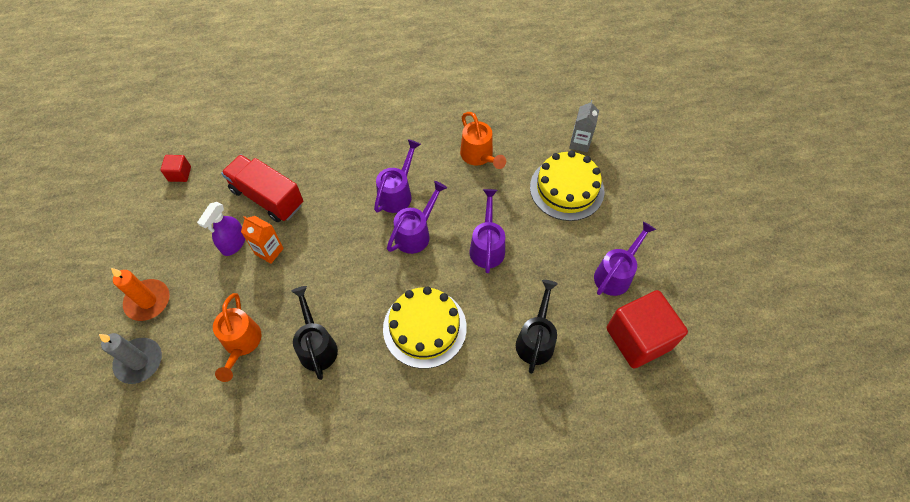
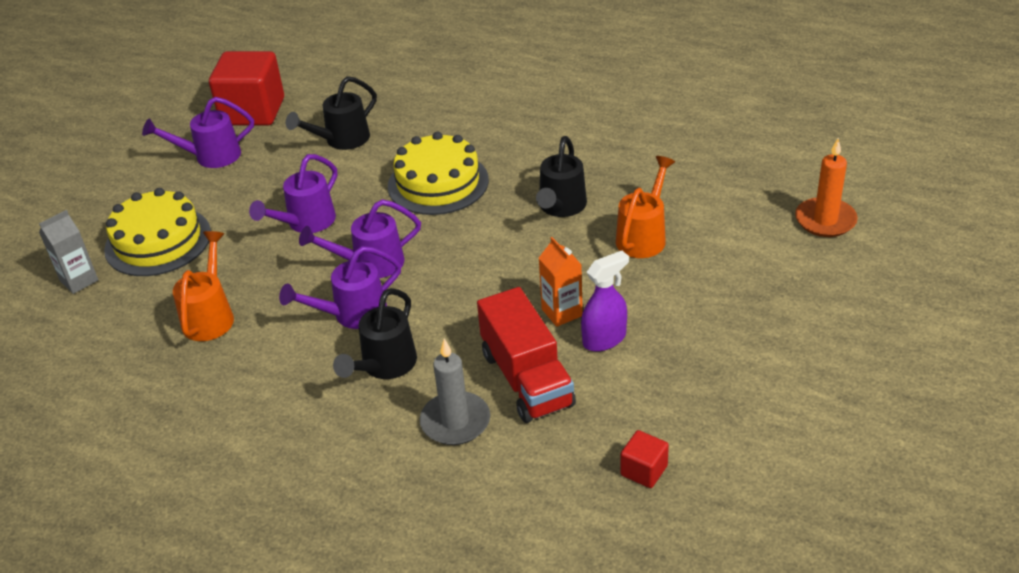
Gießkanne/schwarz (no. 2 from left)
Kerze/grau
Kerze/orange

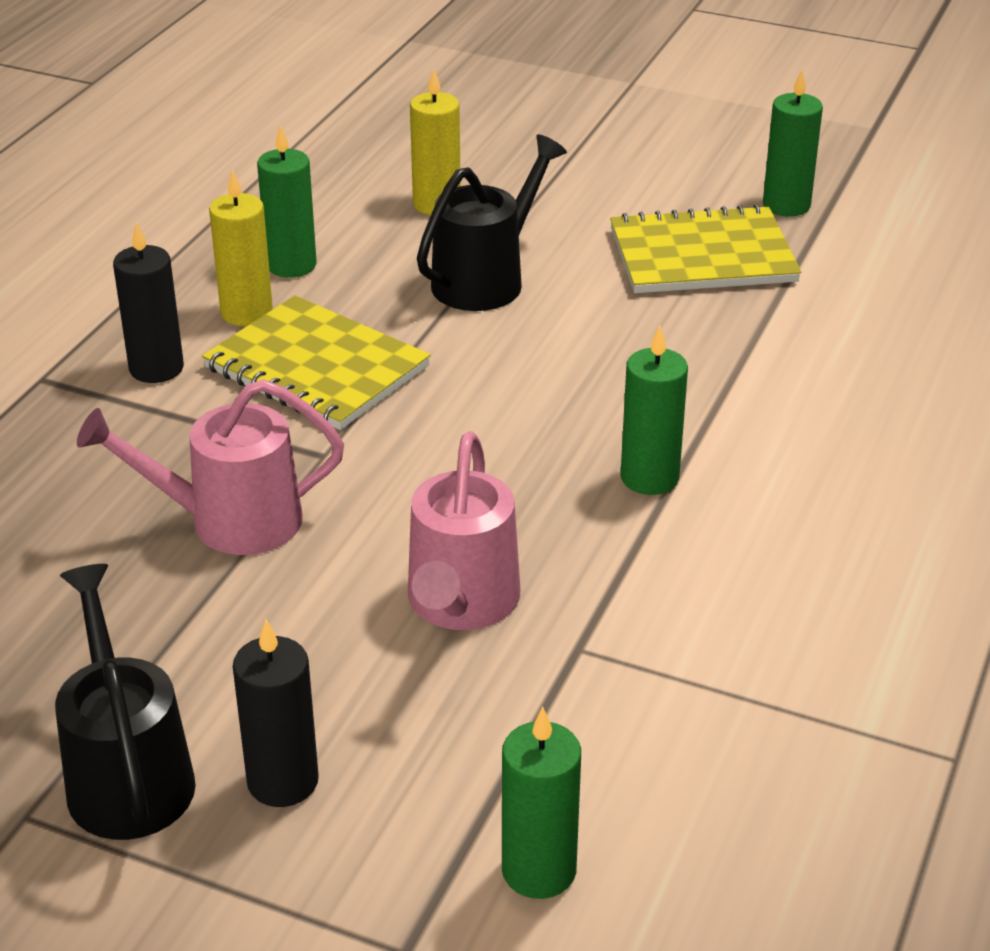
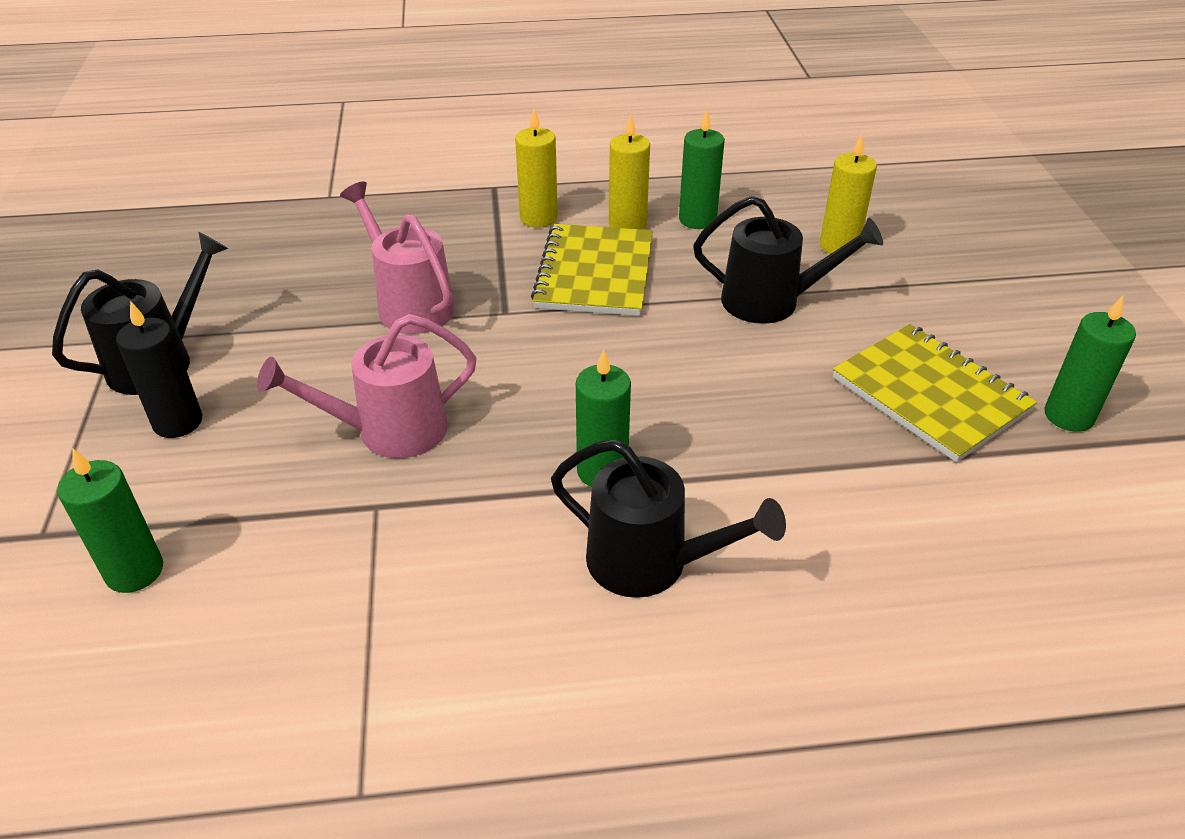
Gießkanne/schwarz (no. 2 from left)
Kerze/gelb (no. 1 from left)

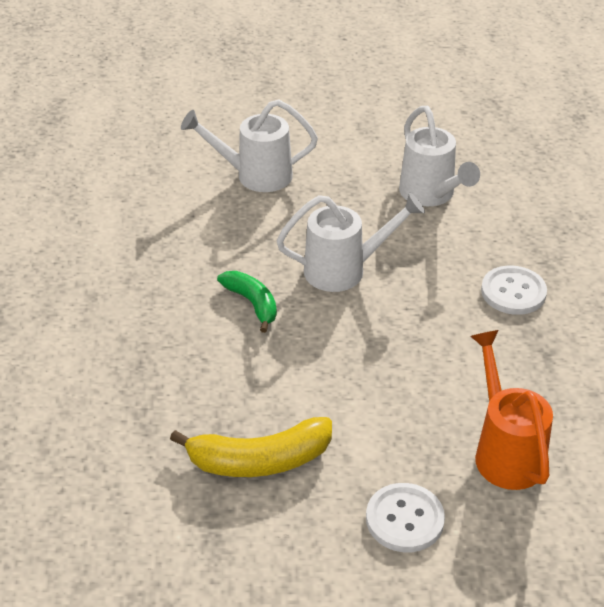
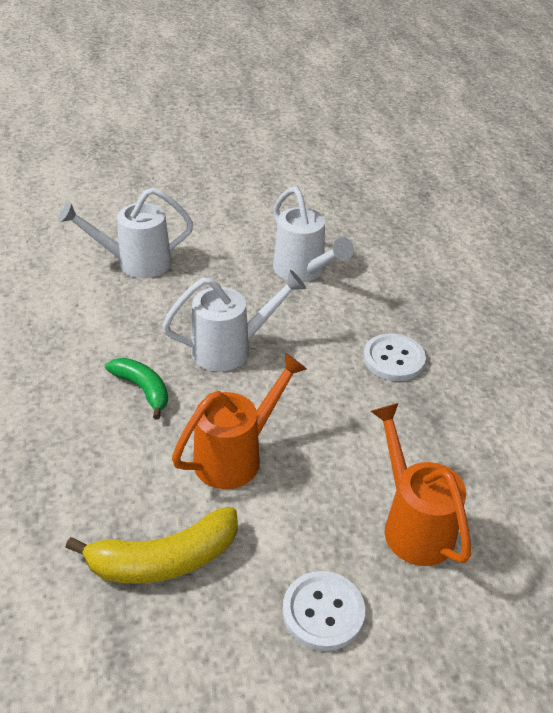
Gießkanne/orange (no. 1 from left)

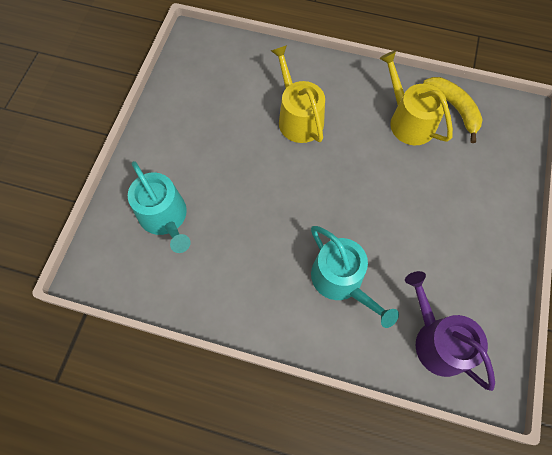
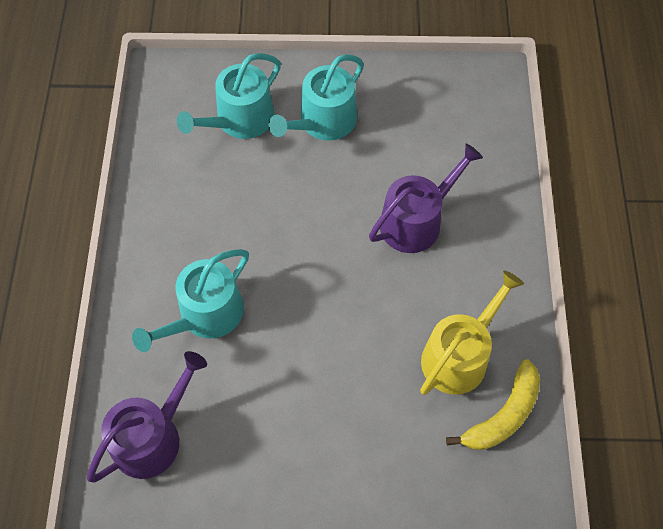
Gießkanne/türkis (no. 3 from left)
Gießkanne/lila (no. 2 from left)

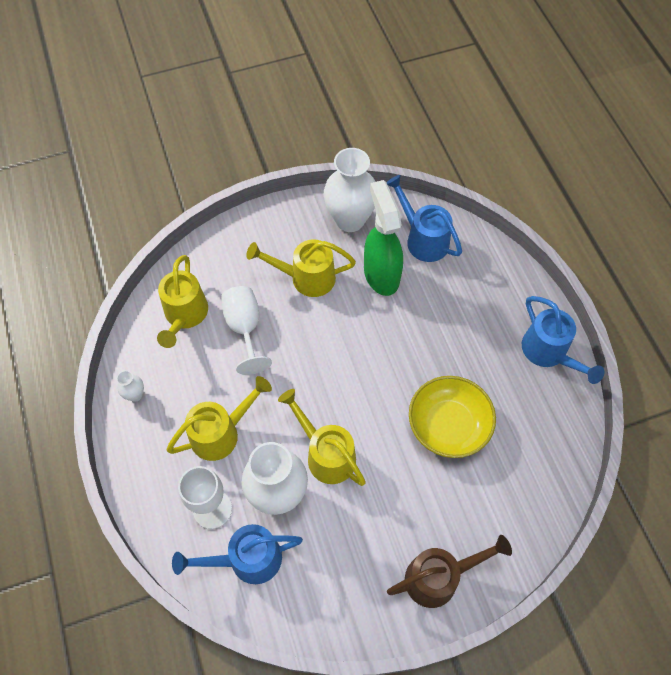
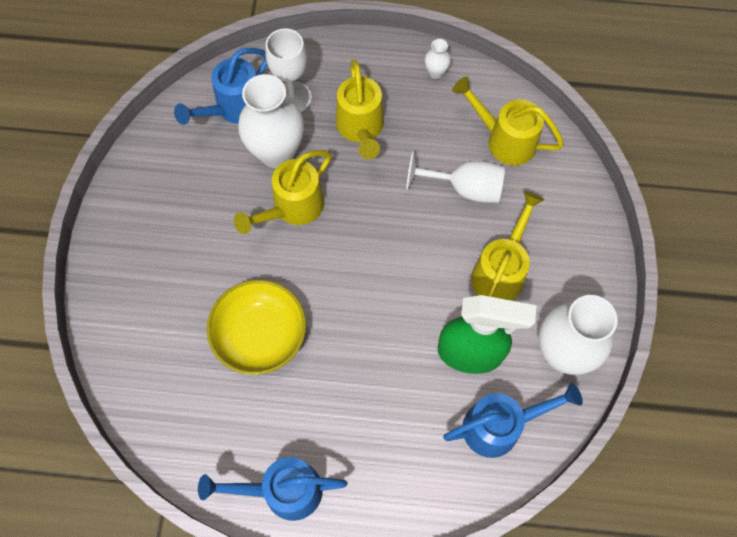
Gießkanne/braun
Gießkanne/blau (no. 1 from left)
Gießkanne/gelb (no. 1 from left)

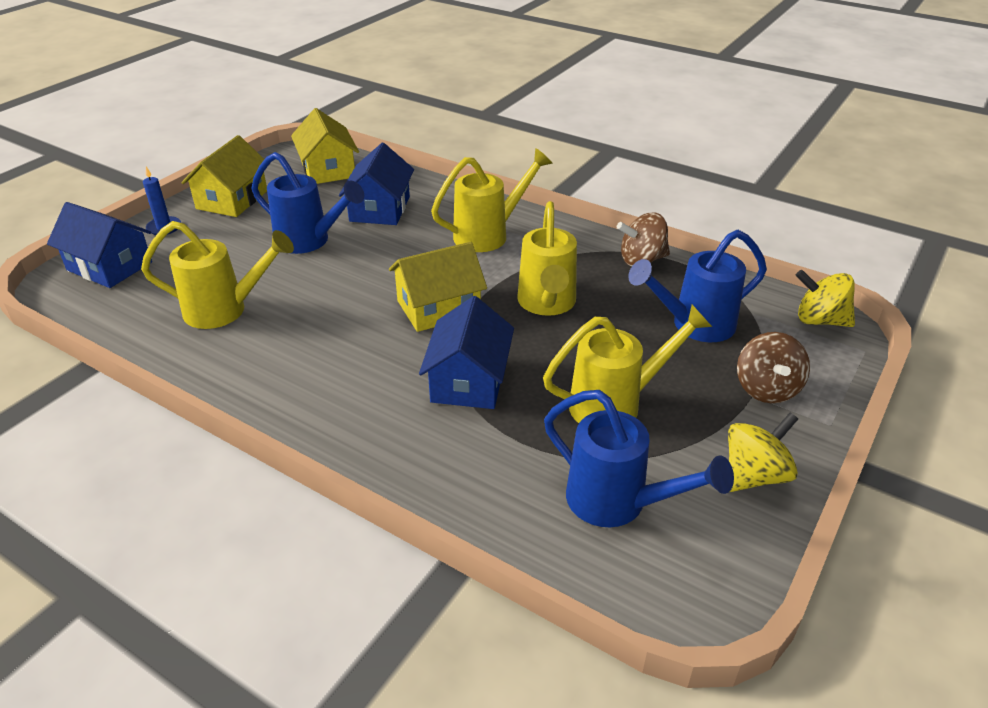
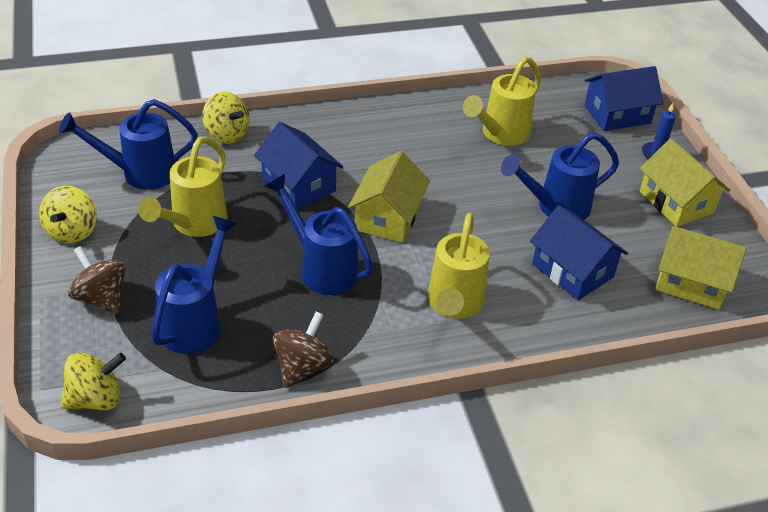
Kreisel/gelb (no. 3 from left)
Gießkanne/blau (no. 3 from left)

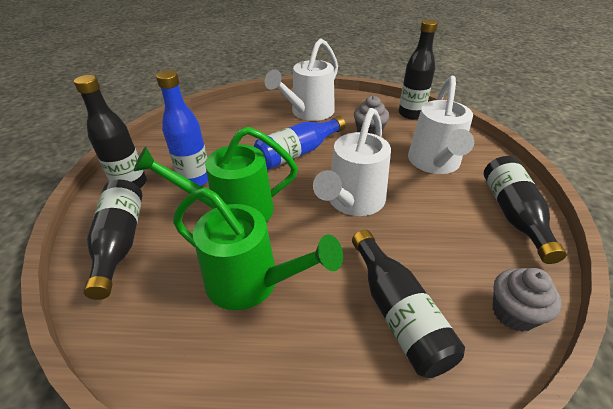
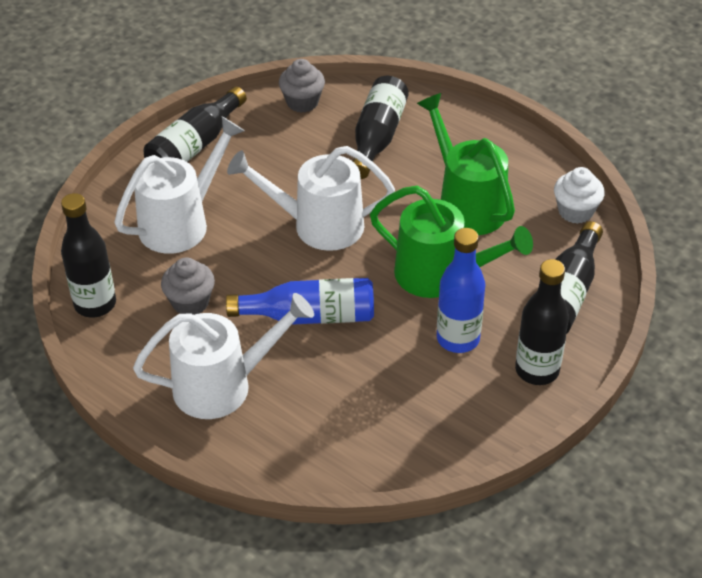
Muffin/weiß
Gießkanne/weiß (no. 3 from left)

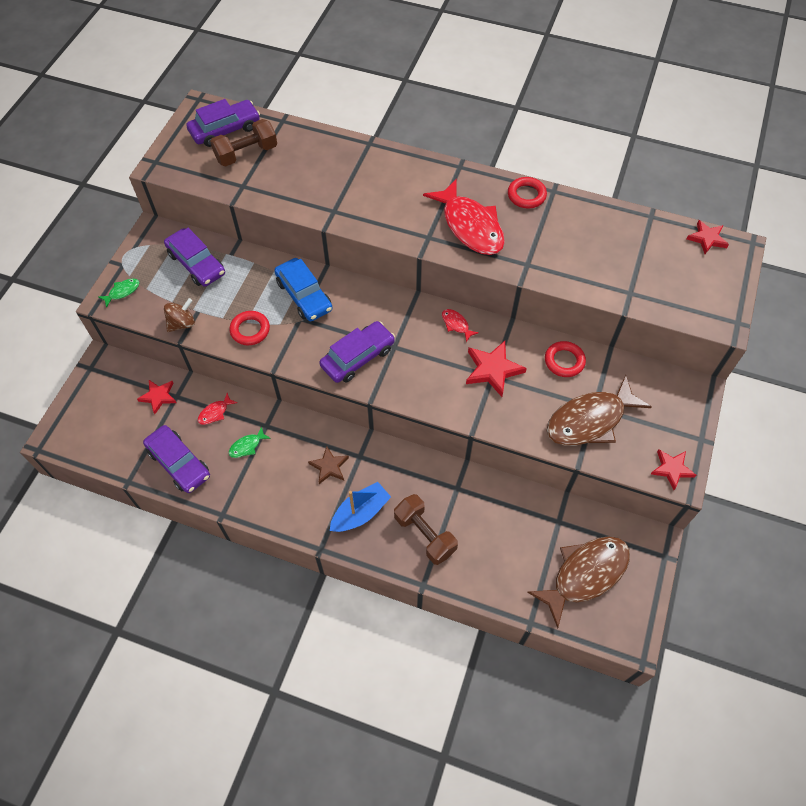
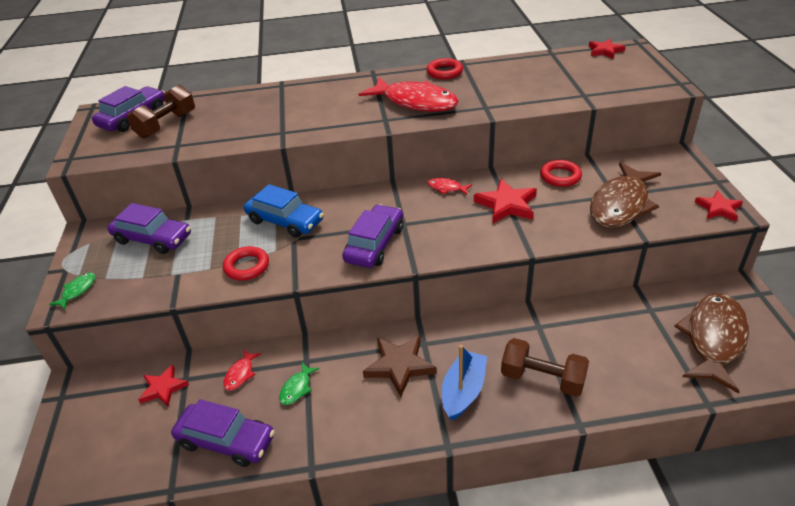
Kreisel/braun
Stern/braun

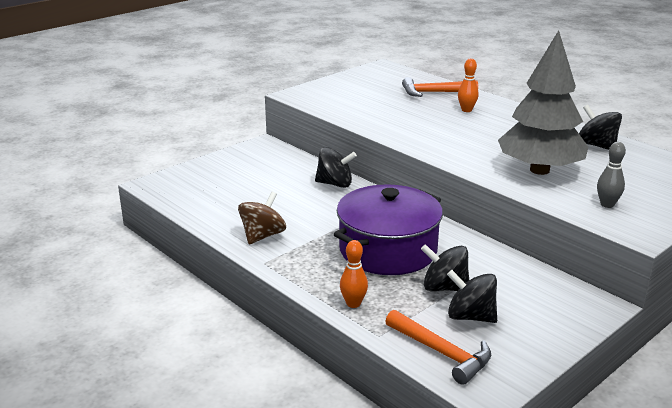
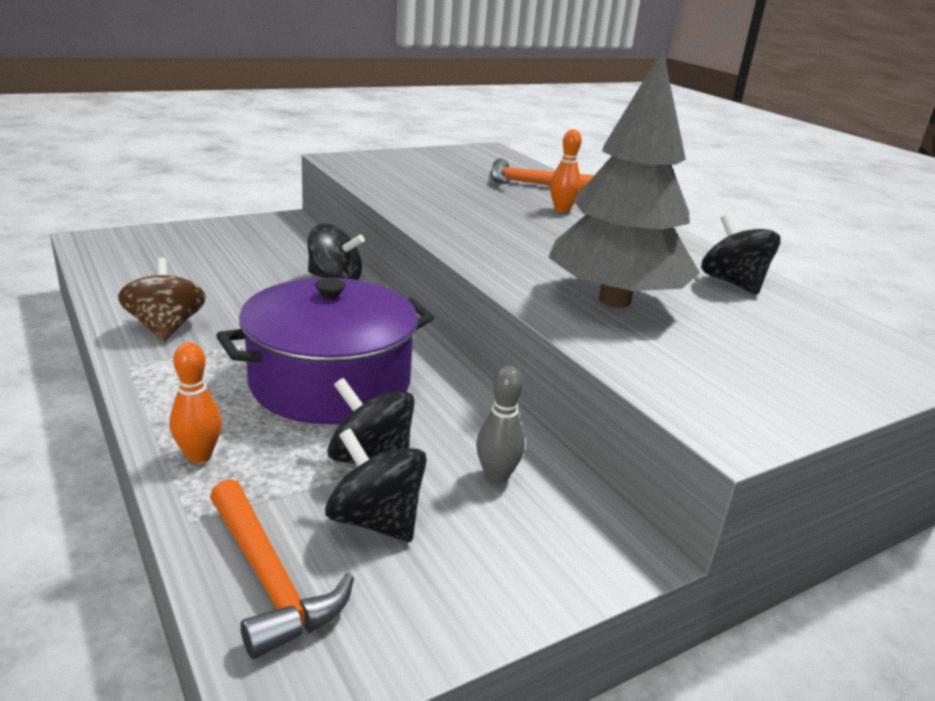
Bowlingkegel/grau
Kreisel/braun

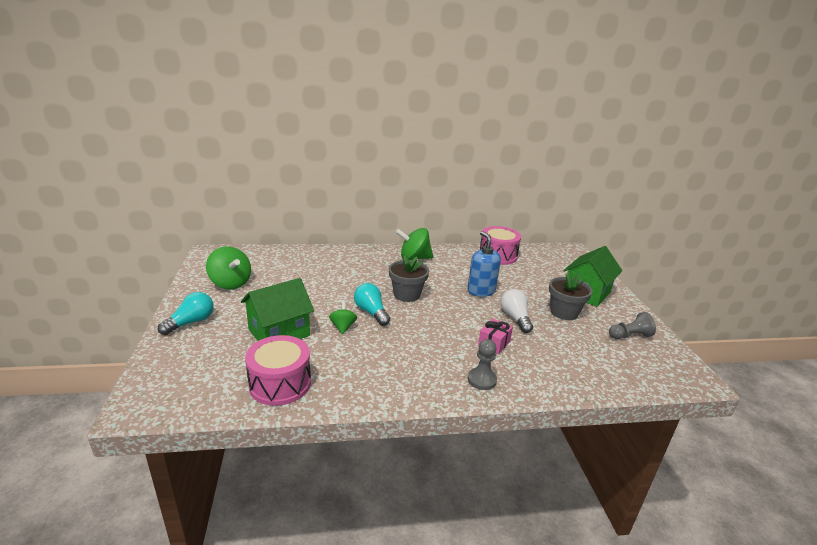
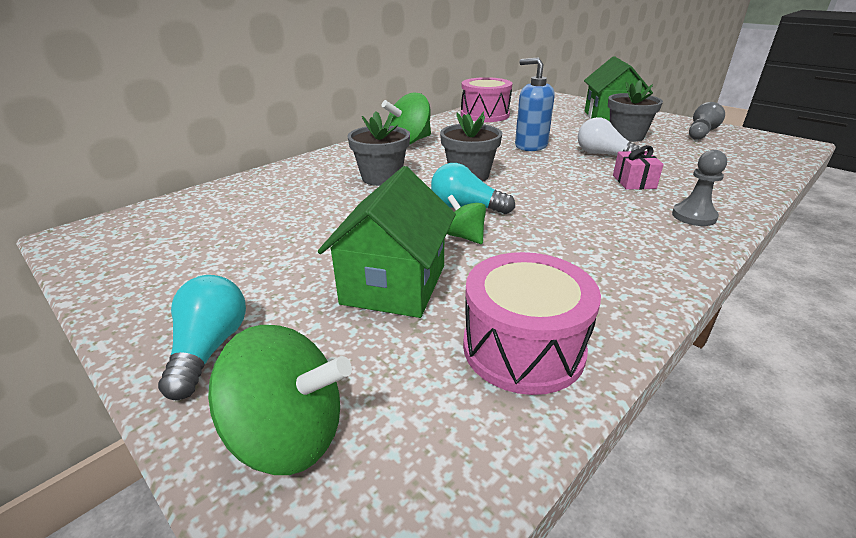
Blumentopf/grau (no. 1 from left)
Kreisel/grün (no. 1 from left)

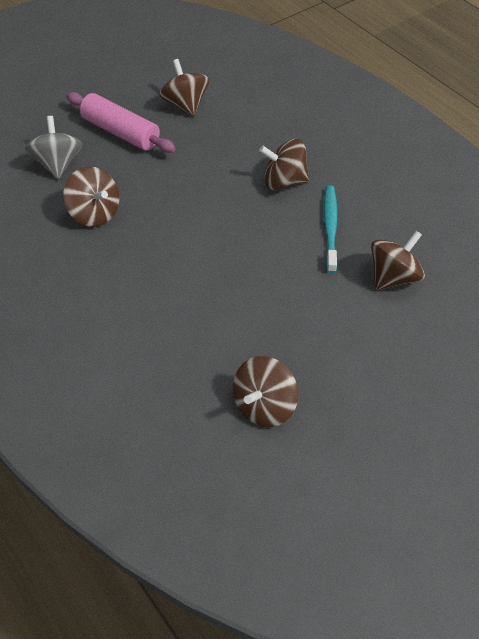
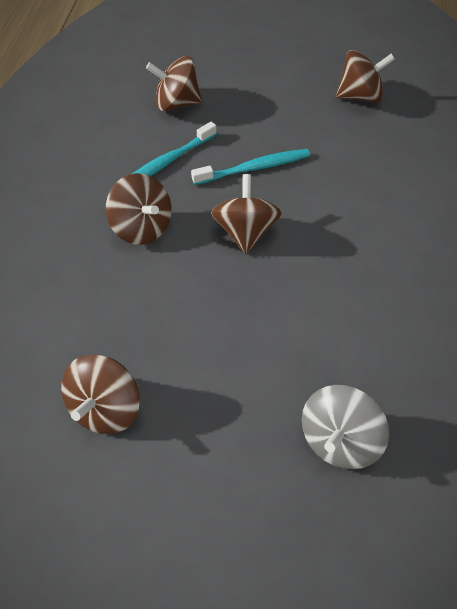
Nudelholz/rosa
Zahnbürste/türkis (no. 2 from left)
Kreisel/braun (no. 4 from left)

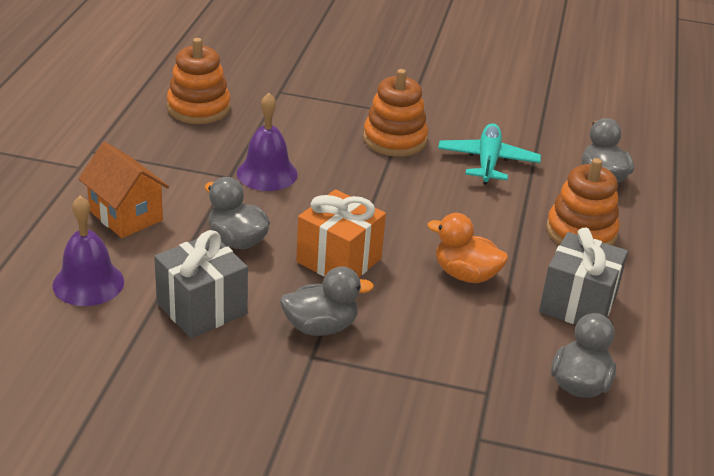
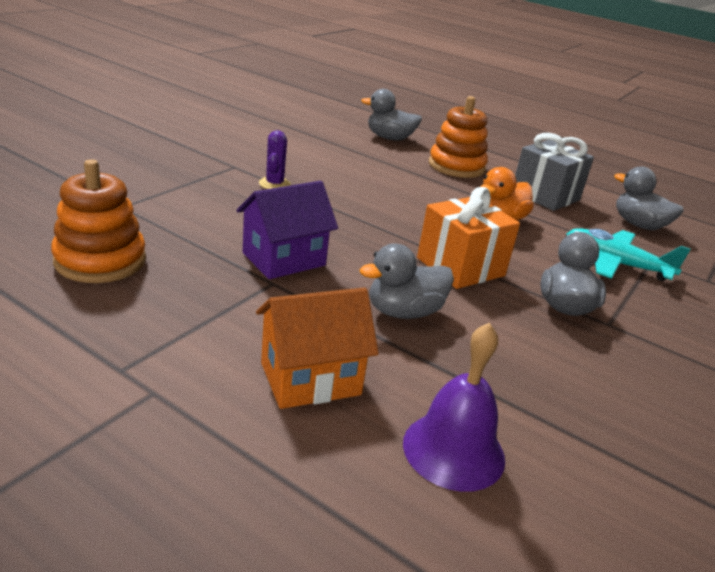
Geschenk/grau (no. 1 from left in the first image)
Flugzeug/türkis
Haus/lila
Kaktus/lila

